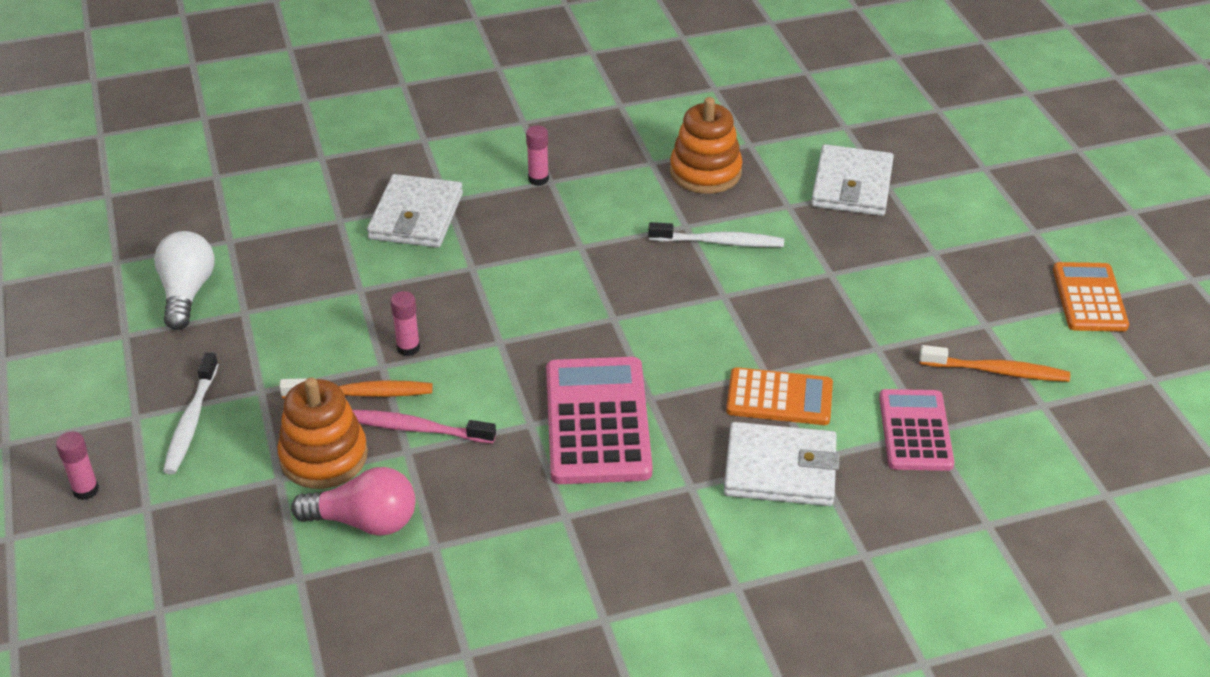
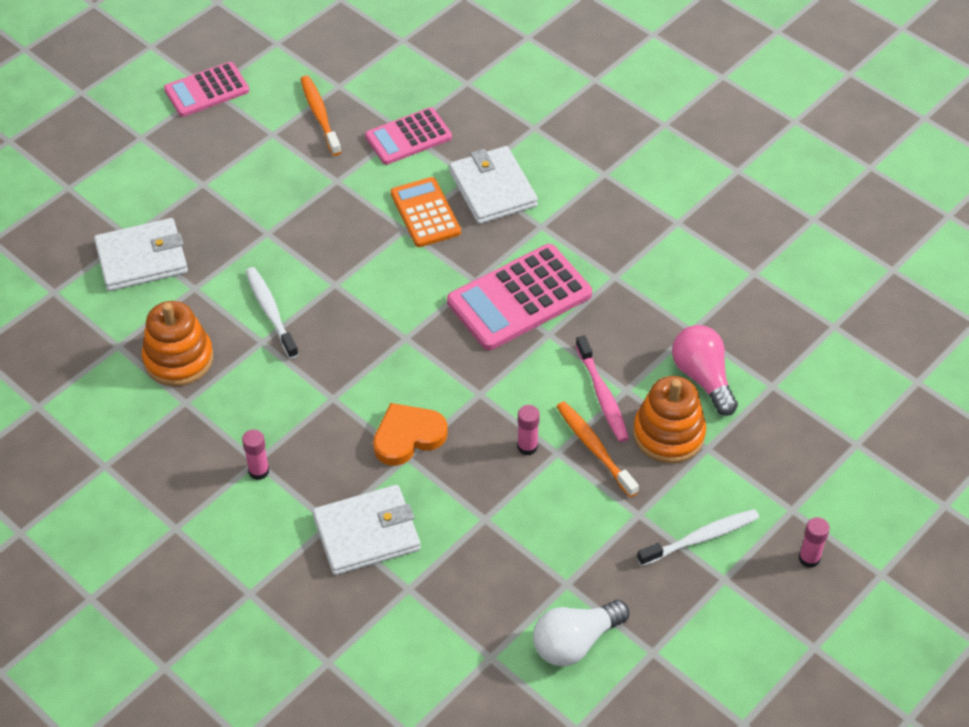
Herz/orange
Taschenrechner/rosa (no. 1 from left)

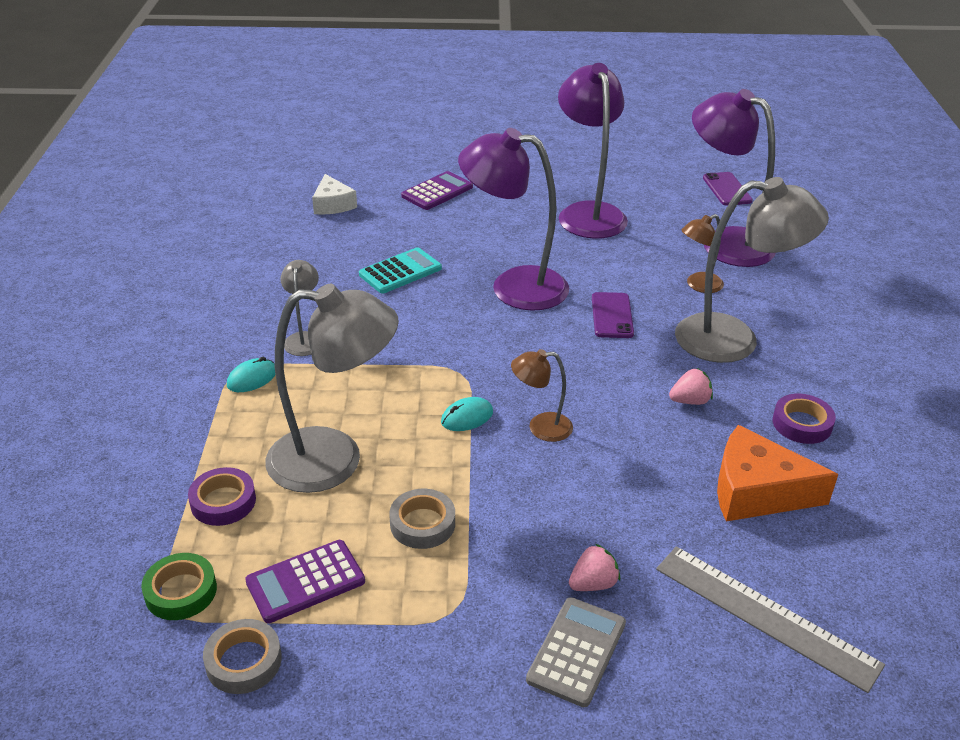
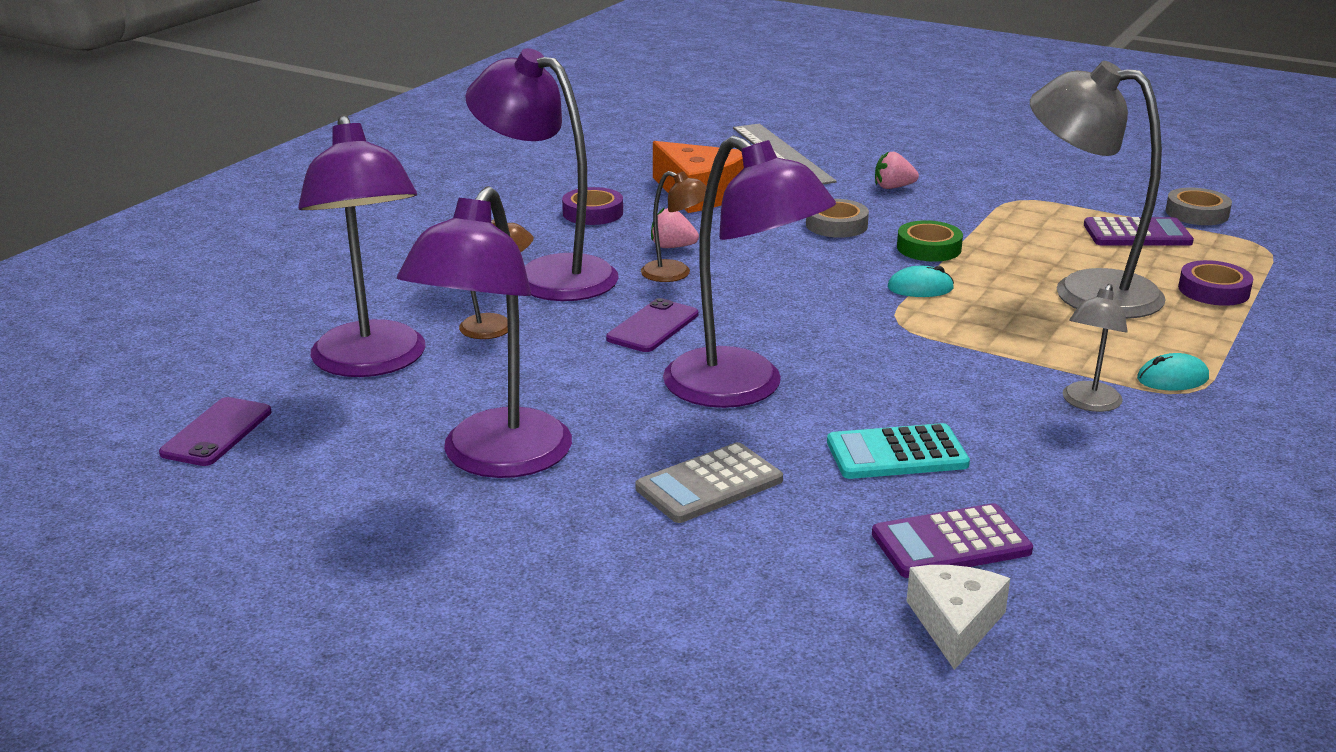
Klebeband/grün
Klebeband/grau (no. 1 from left)
Taschenrechner/lila (no. 1 from left)
Lampe/braun (no. 2 from left)
Taschenrechner/grau
Lampe/lila (no. 3 from left)

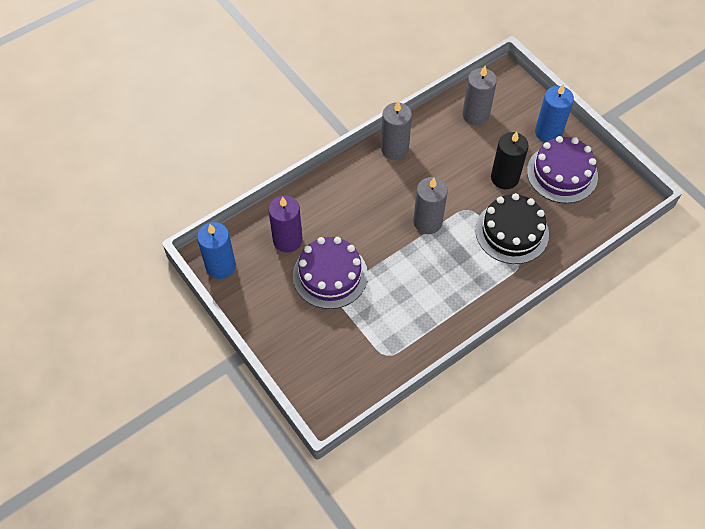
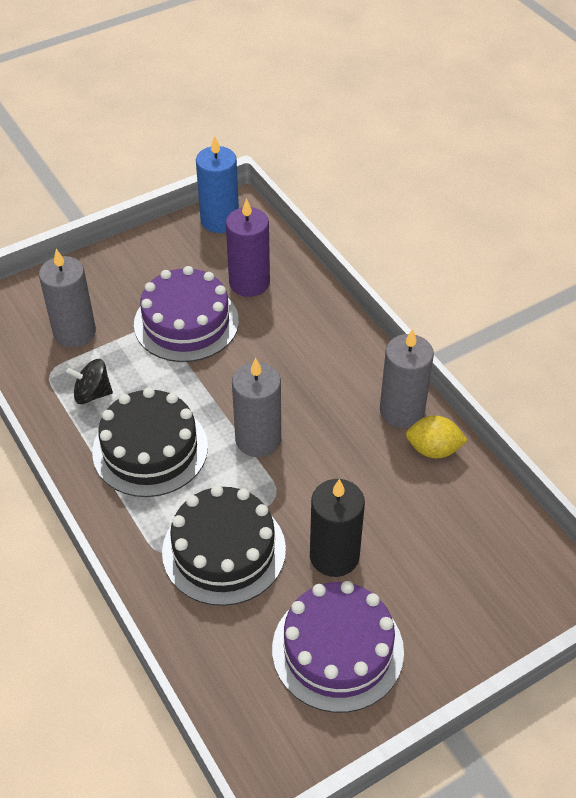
Kerze/blau (no. 2 from left in the first image)
Kreisel/schwarz
Kuchen/schwarz (no. 1 from left)
Zitrone/gelb
Kerze/grau (no. 1 from left)

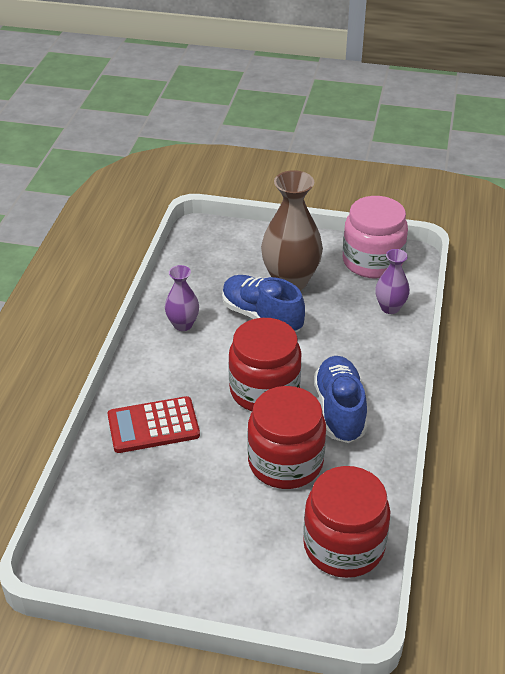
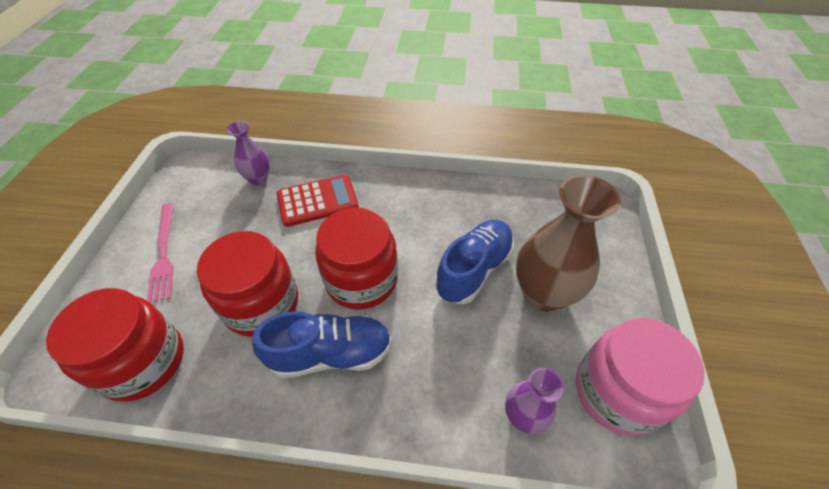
Gabel/rosa
Vase/lila (no. 1 from left)
Taschenrechner/rot

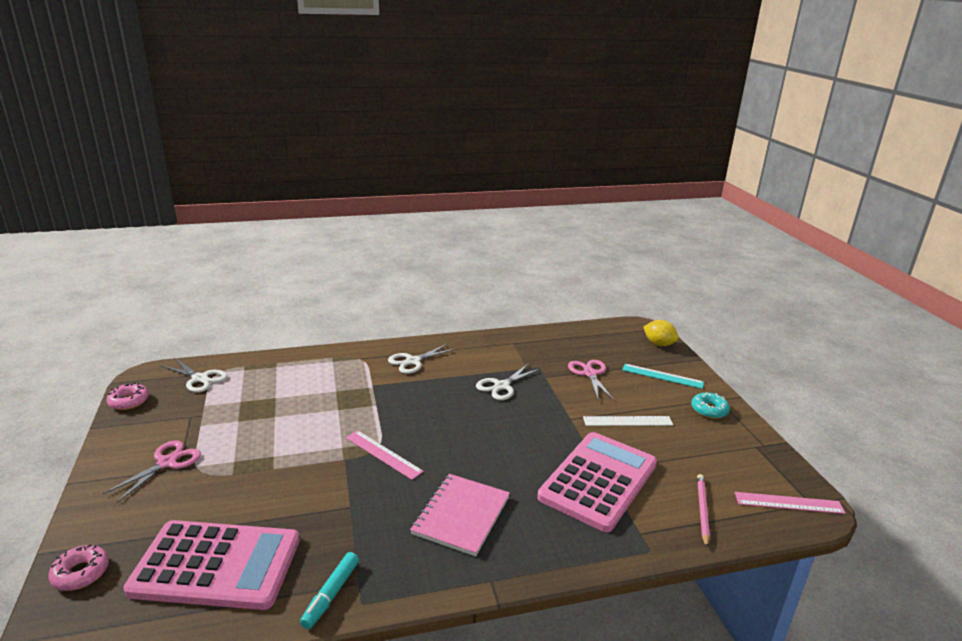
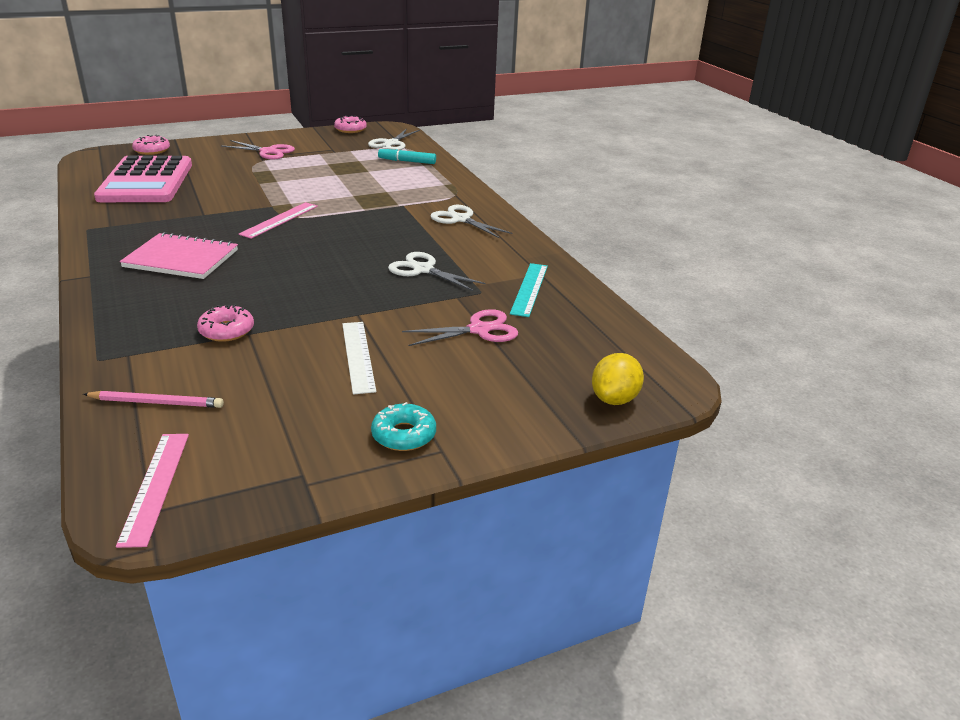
Filzstift/türkis
Lineal/türkis
Donut/rosa (no. 2 from left)

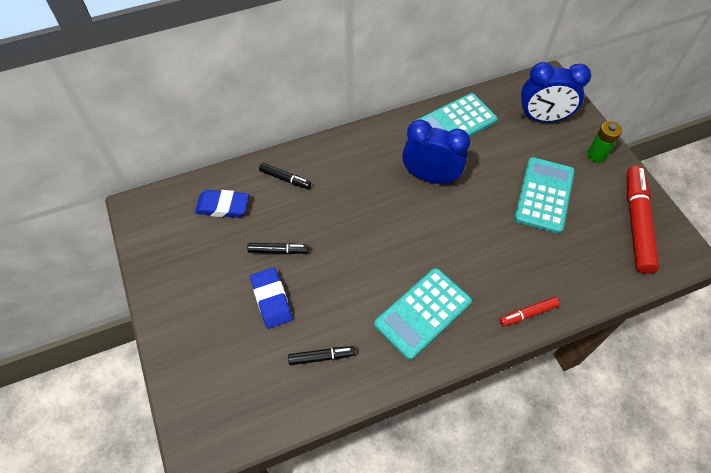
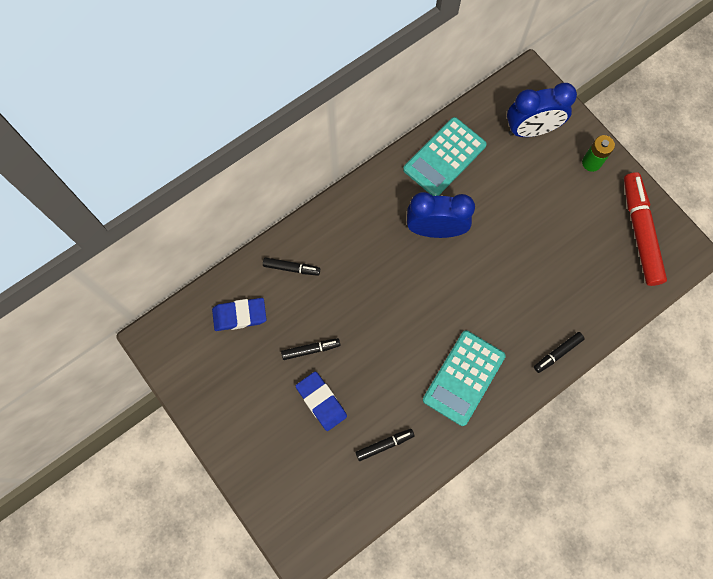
Taschenrechner/türkis (no. 3 from left in the first image)
Filzstift/schwarz (no. 4 from left)

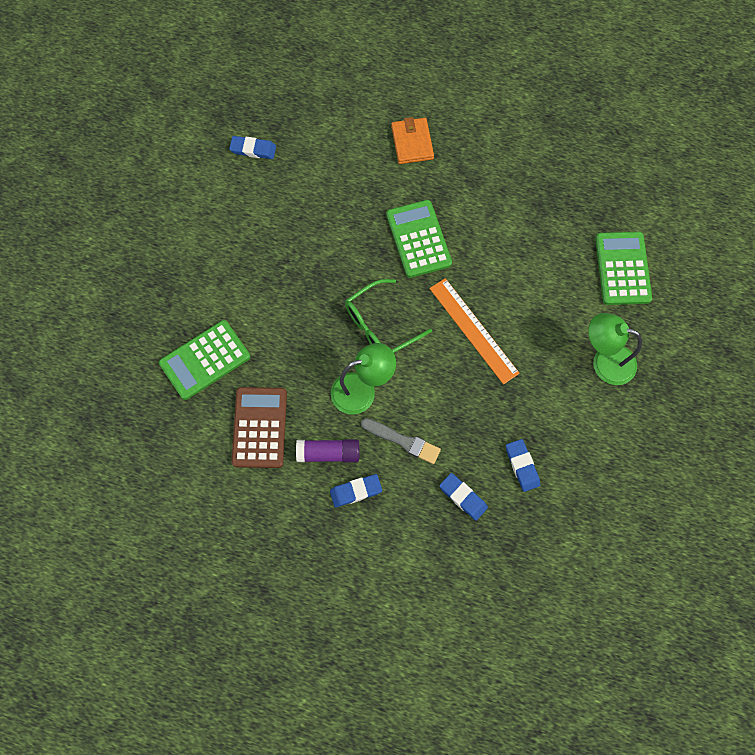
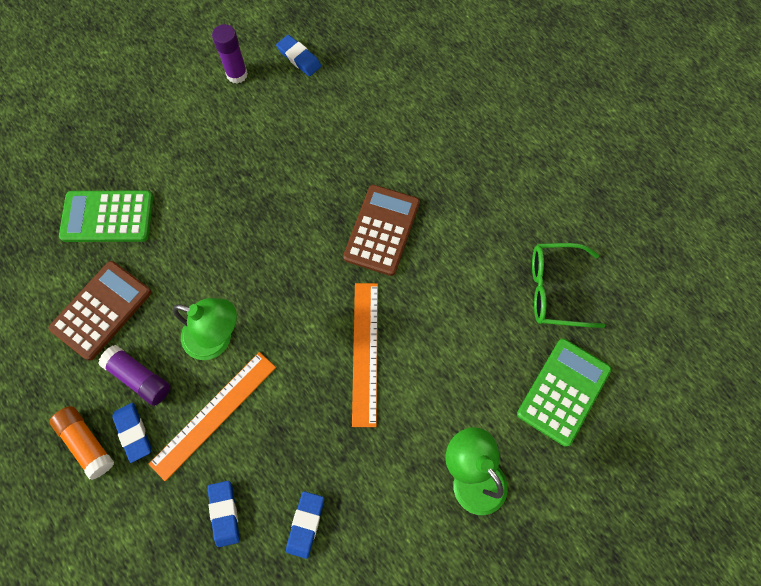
Geldbörse/orange
Klebestift/orange
Klebestift/lila (no. 2 from left)
Brille/grün
Lineal/orange (no. 1 from left)
Taschenrechner/braun (no. 2 from left)
Radiergummi/blau (no. 1 from left)

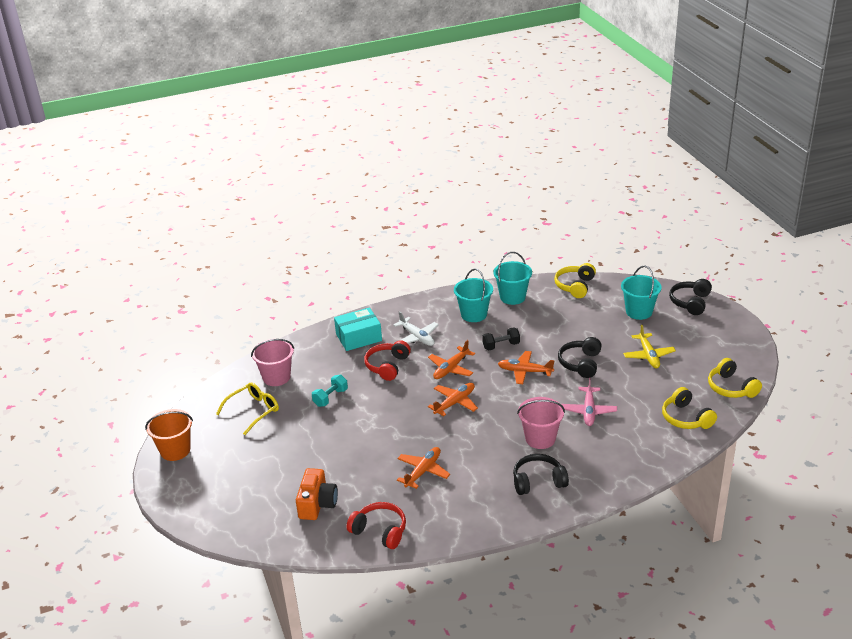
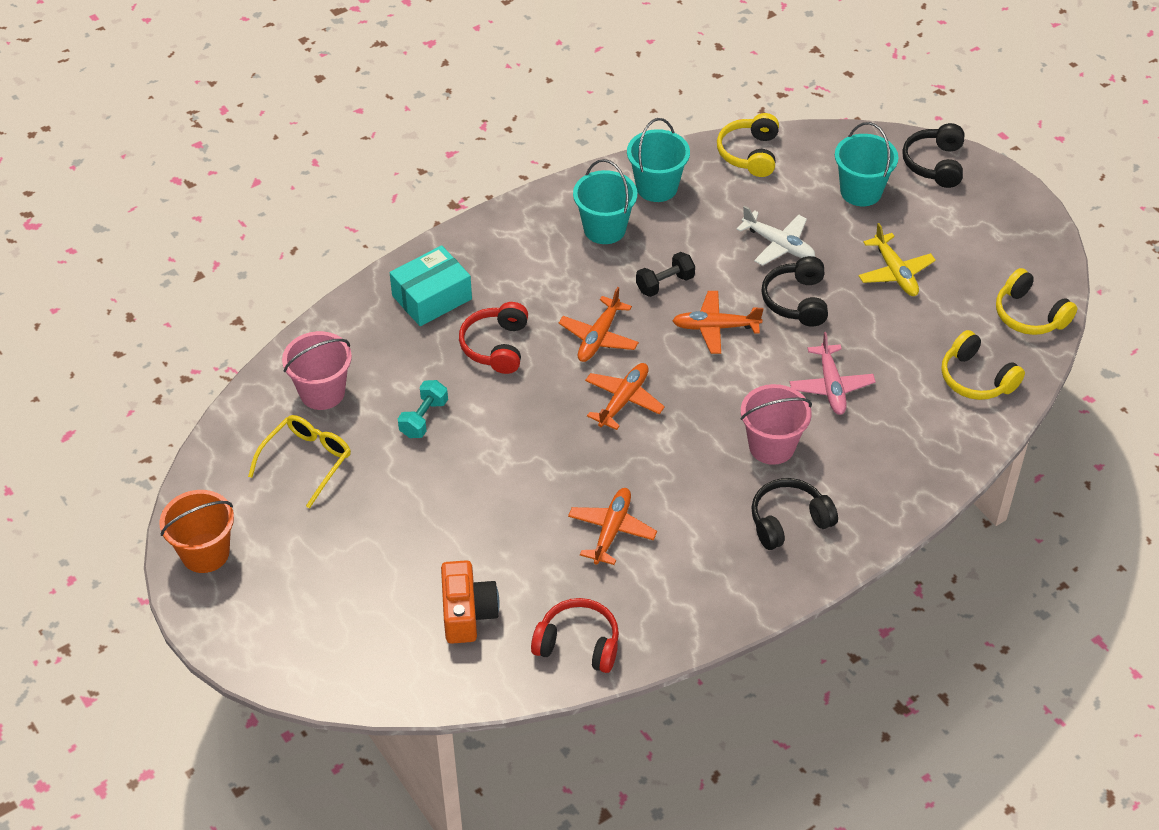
Flugzeug/weiß

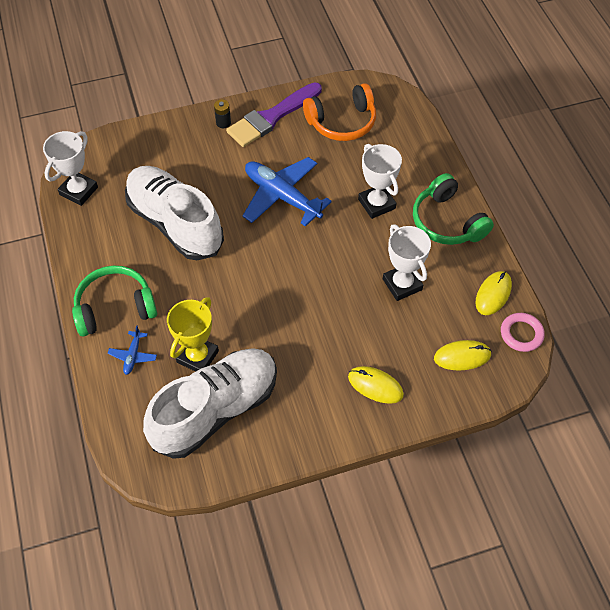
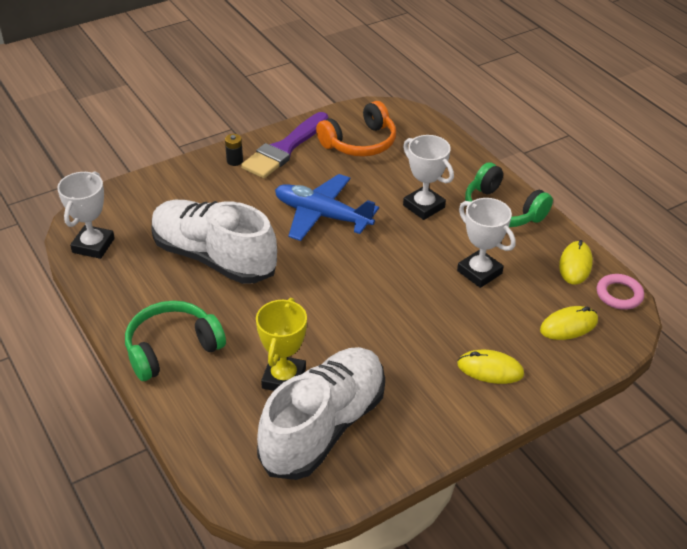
Flugzeug/blau (no. 1 from left in the first image)

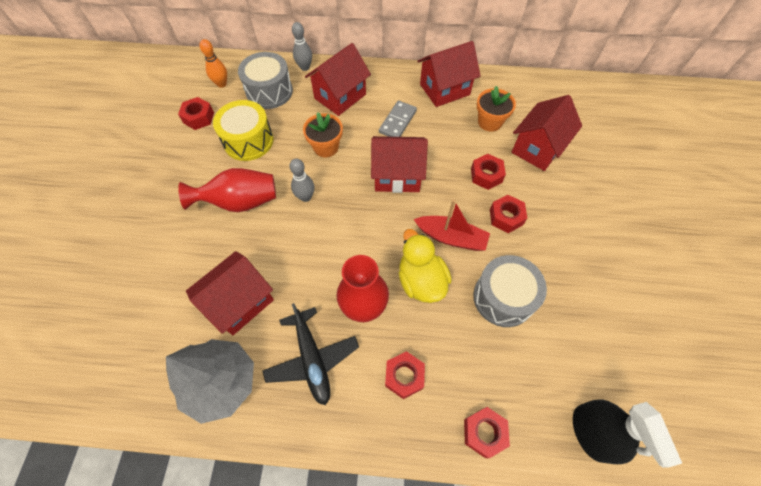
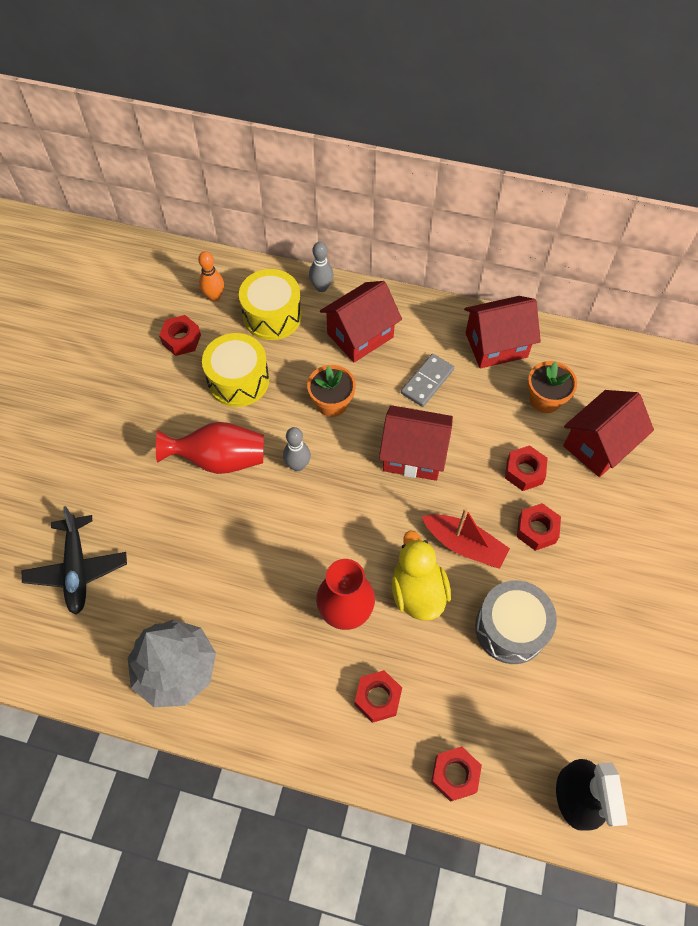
Haus/rot (no. 1 from left in the first image)
Flugzeug/schwarz
Trommel/gelb (no. 2 from left)

